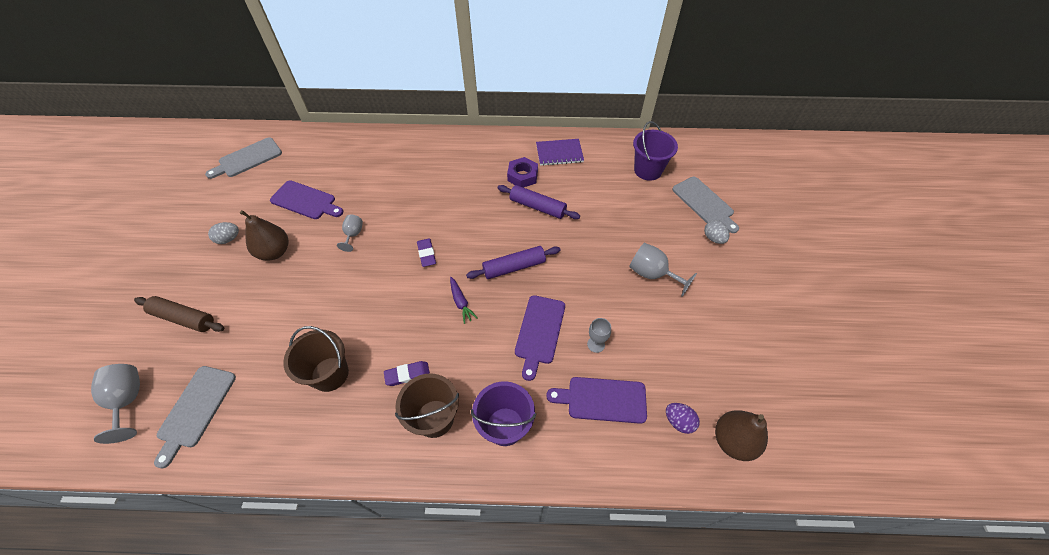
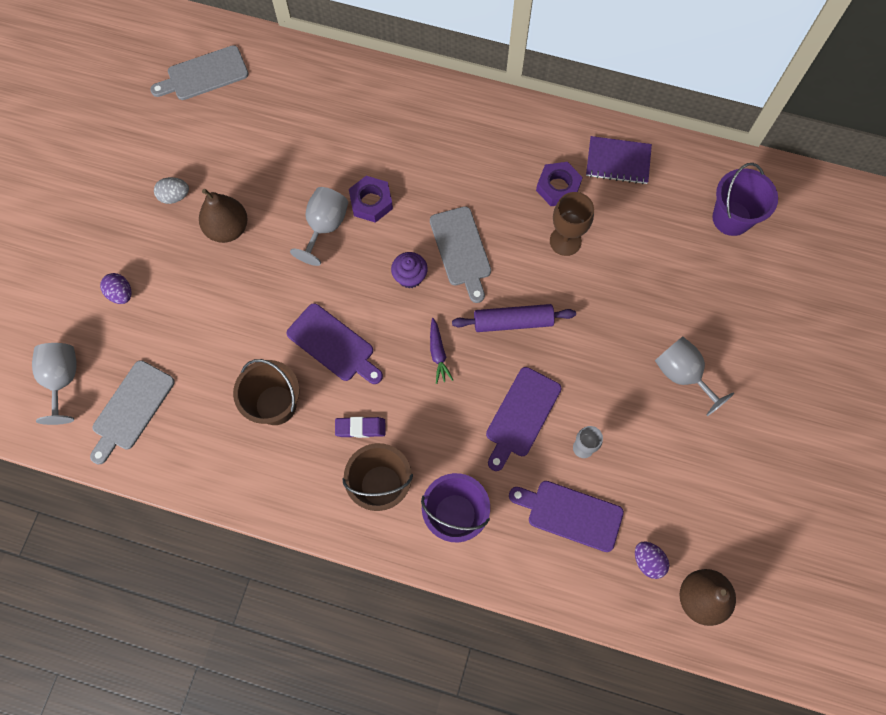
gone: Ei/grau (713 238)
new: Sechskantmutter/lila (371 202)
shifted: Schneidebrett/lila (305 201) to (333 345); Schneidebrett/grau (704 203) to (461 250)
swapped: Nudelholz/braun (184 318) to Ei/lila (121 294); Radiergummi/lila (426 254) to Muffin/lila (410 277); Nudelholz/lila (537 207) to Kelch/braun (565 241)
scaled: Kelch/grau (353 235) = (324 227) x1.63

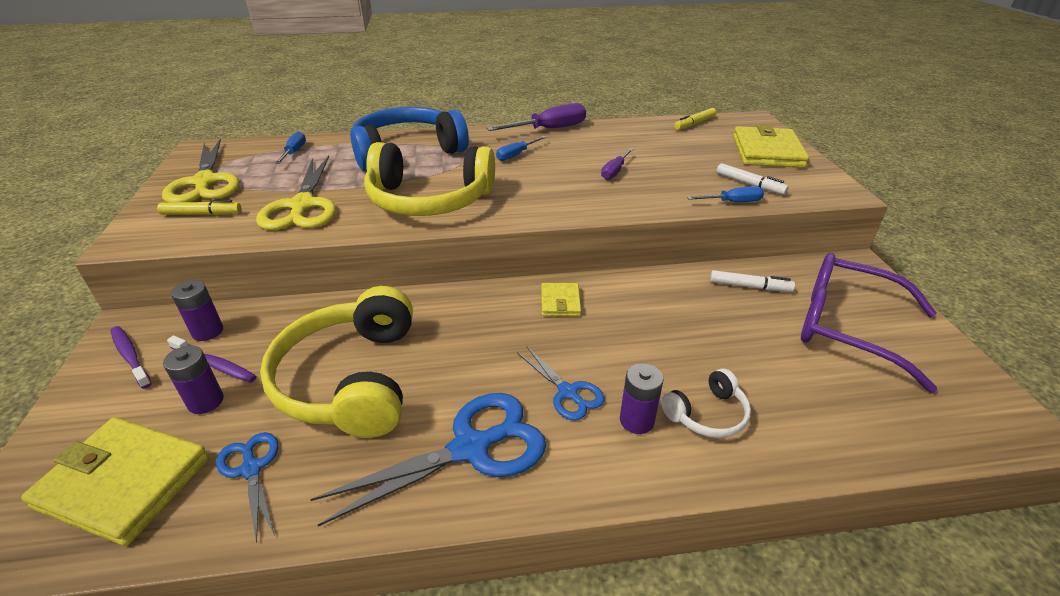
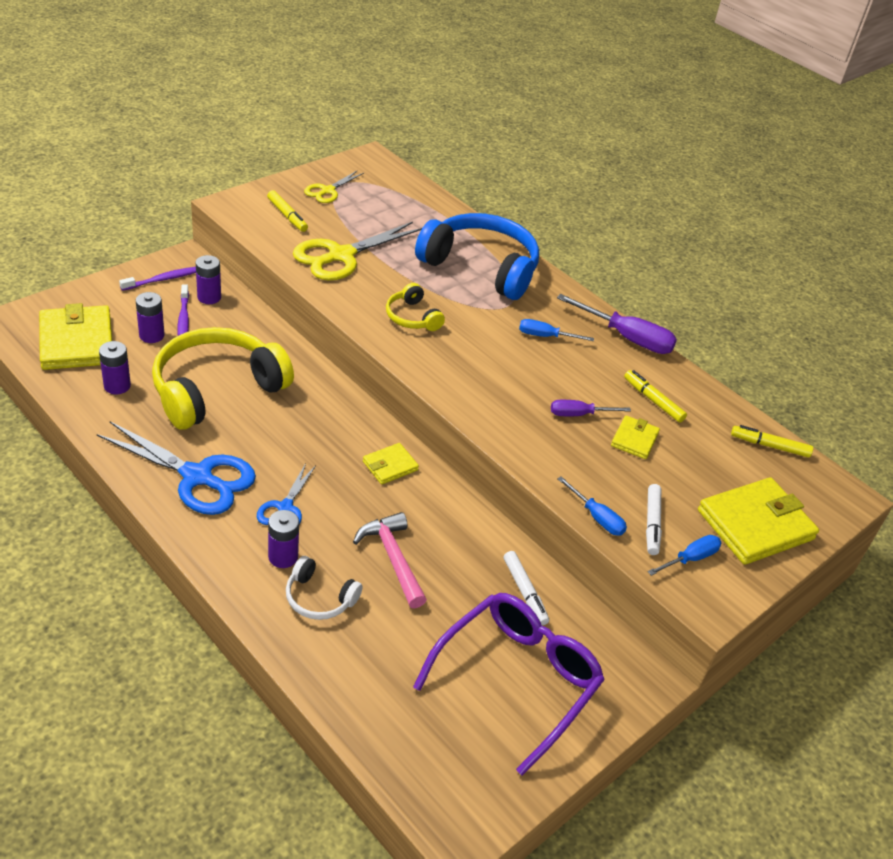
new: Hammer/rosa (393 559); Geldbörse/gelb (634 439); Filzstift/gelb (653 400)
shifted: Schraubenzieher/blau (294 152) to (690 559)
swapped: Schere/blau (251 469) to Batterie/lila (117 386)
rotated: Zahnbürste/lila (130 356) = (163 279) 45 degrees clockwise; Brille/lila (847 327) = (517 679) 45 degrees clockwise
scaled: Schere/gelb (205 182) = (328 191) x0.55; Kopfhörer/gelb (429 200) = (412 317) x0.47

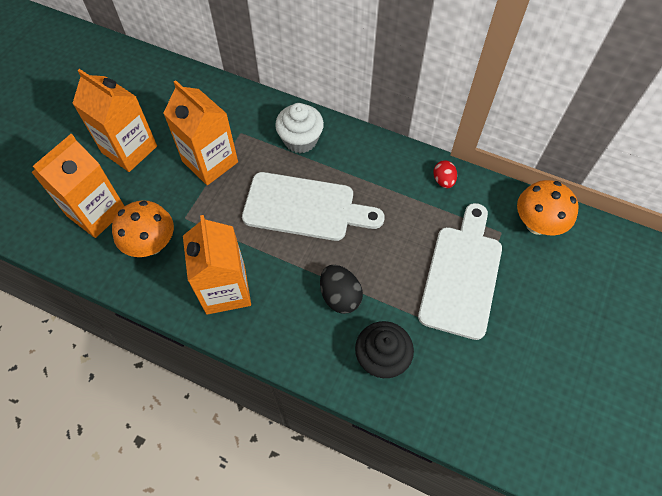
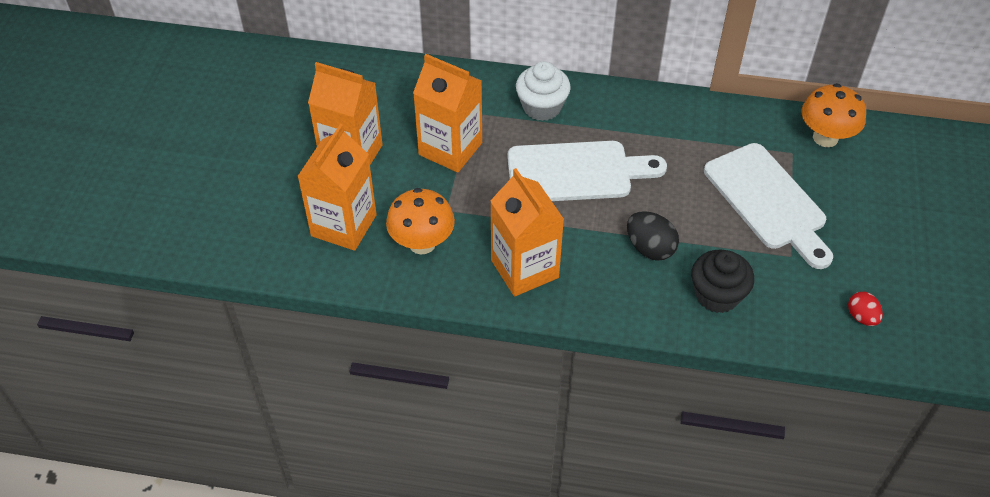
shifted: Ei/rot (443 180) to (861 317)
rotated: Schneidebrett/weiß (462 275) = (768 201) 150 degrees clockwise

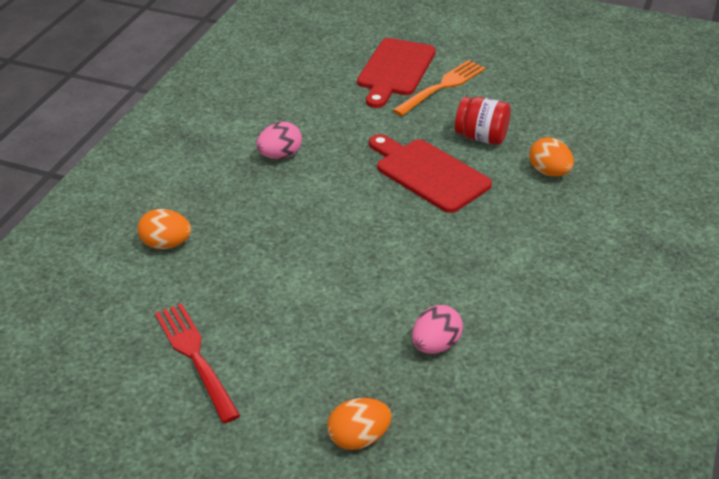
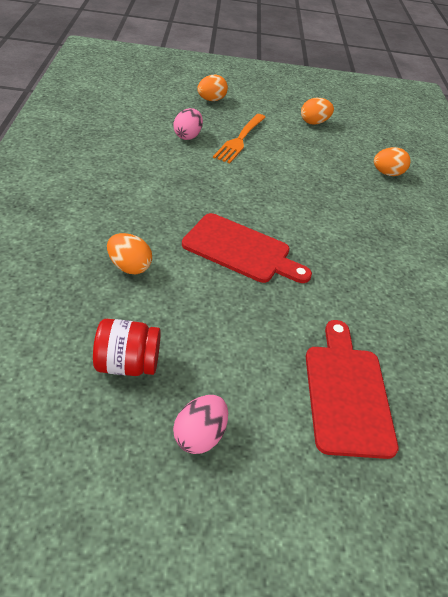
shifted: Ei/rosa (280 155) to (199 435); Gabel/orange (442 87) to (240 139); Einmachglas/rot (481 137) to (127 364)
swapped: Gabel/rot (195 357) to Ei/orange (314 122)

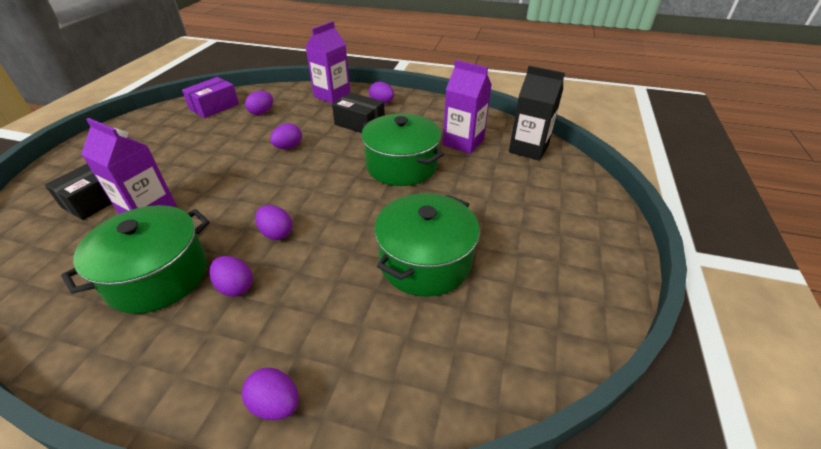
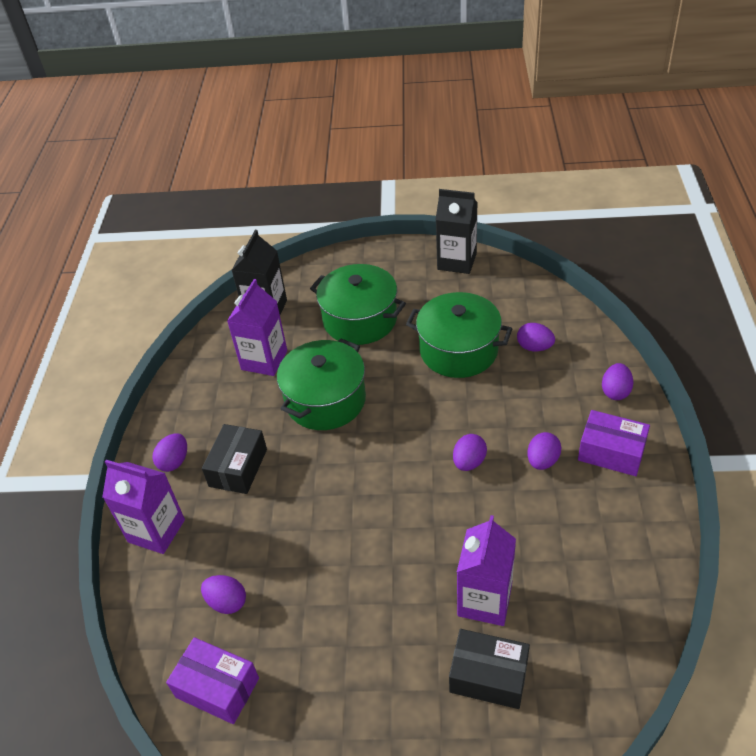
new: Getränkekarton/schwarz (457 261); Schachtel/lila (611 452)
shifted: Kochtopf/grün (158 276) to (360 319); Ei/lila (288 147) to (534 347)

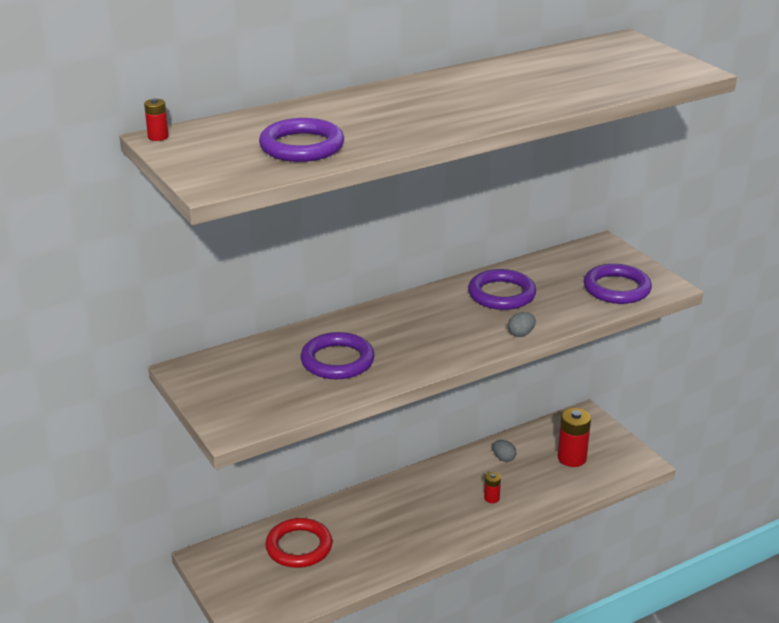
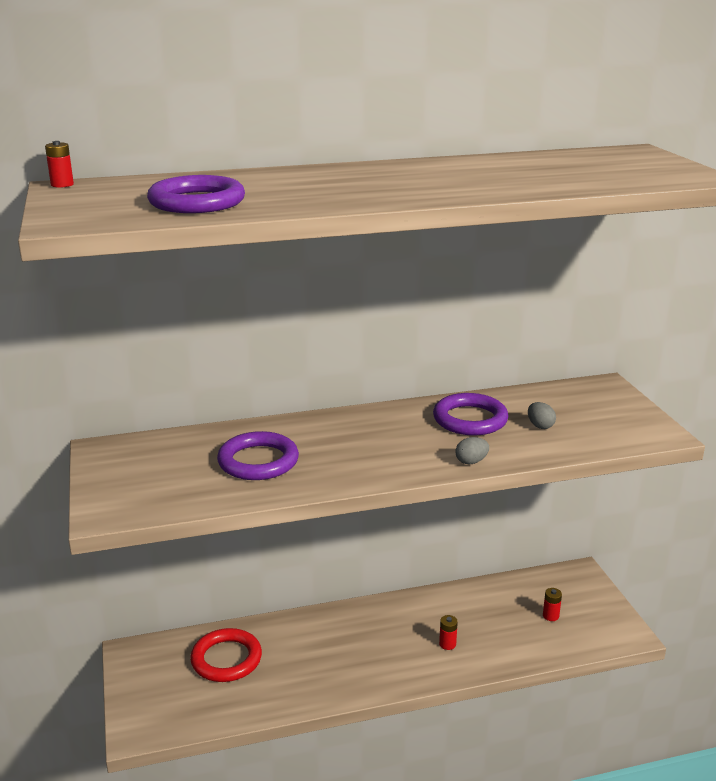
gone: Ring/lila (616 288)
shifted: Ei/grau (503 458) to (540 426)
scaled: Batterie/rot (572 458) = (550 616) x0.51

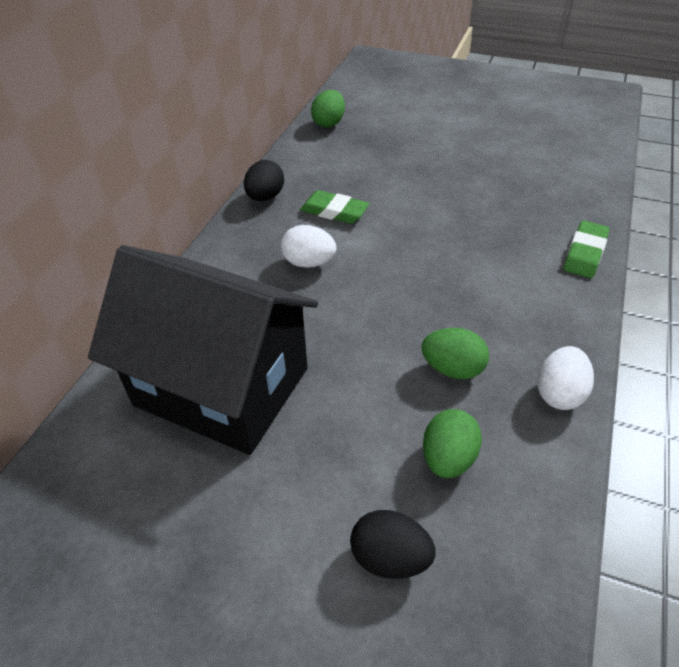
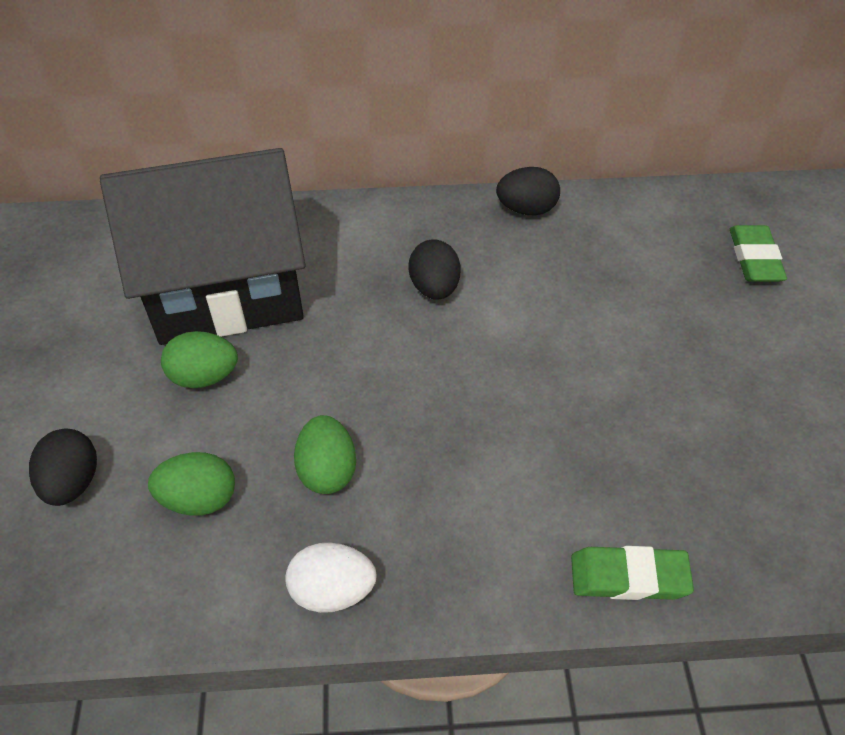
shifted: Radiergummi/grün (334 211) to (754 258); Ei/grün (329 123) to (204 376)
repainted: Ei/weiß (309 263) to Ei/schwarz (434 288)
rotated: Haus/schwarz (222 387) = (226 289) 75 degrees clockwise

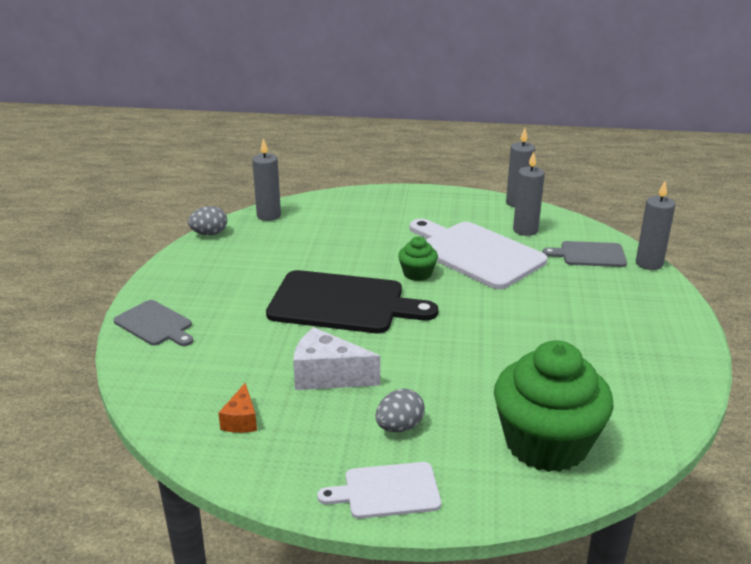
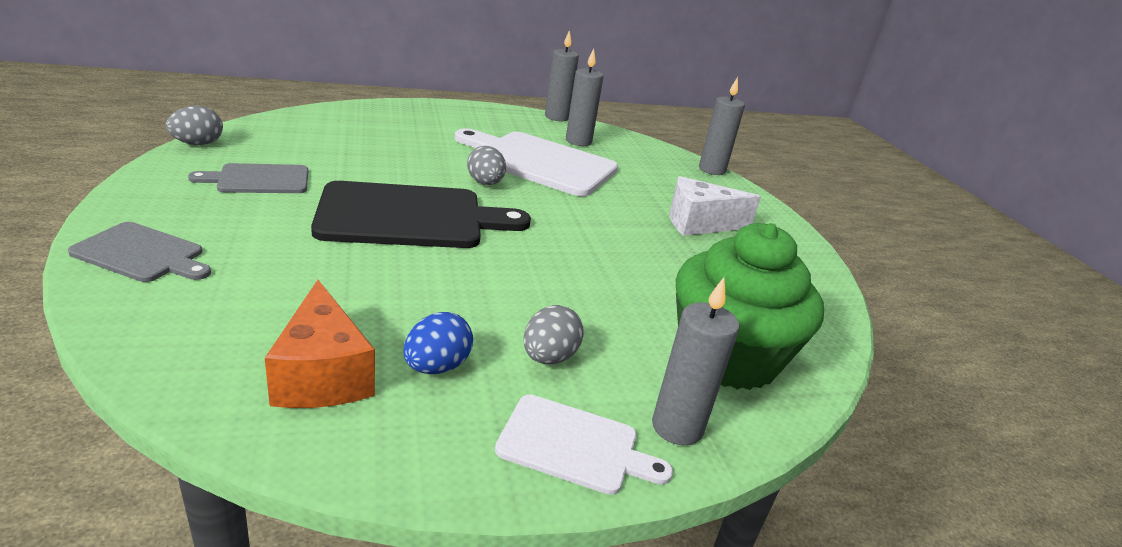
new: Ei/blau (437 367)
shifted: Kerze/grau (268 215) to (677 427); Käse/weiß (327 376) to (699 223); Schneidebrett/grau (589 254) to (259 179)
swapped: Muffin/grün (417 274) to Ei/grau (485 183)
rotated: Schneidebrett/weiß (387 491) = (574 446) 135 degrees counterclockwise
scaled: Käse/orange (241 420) = (322 374) x1.74

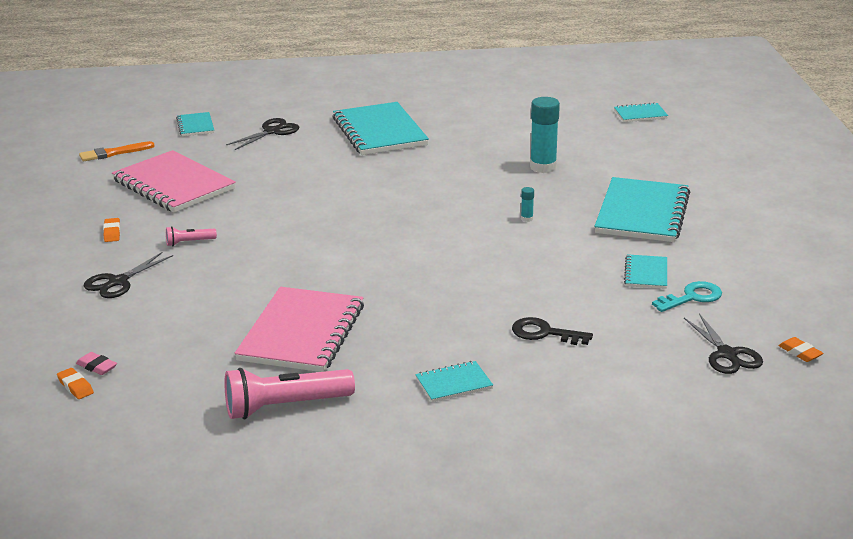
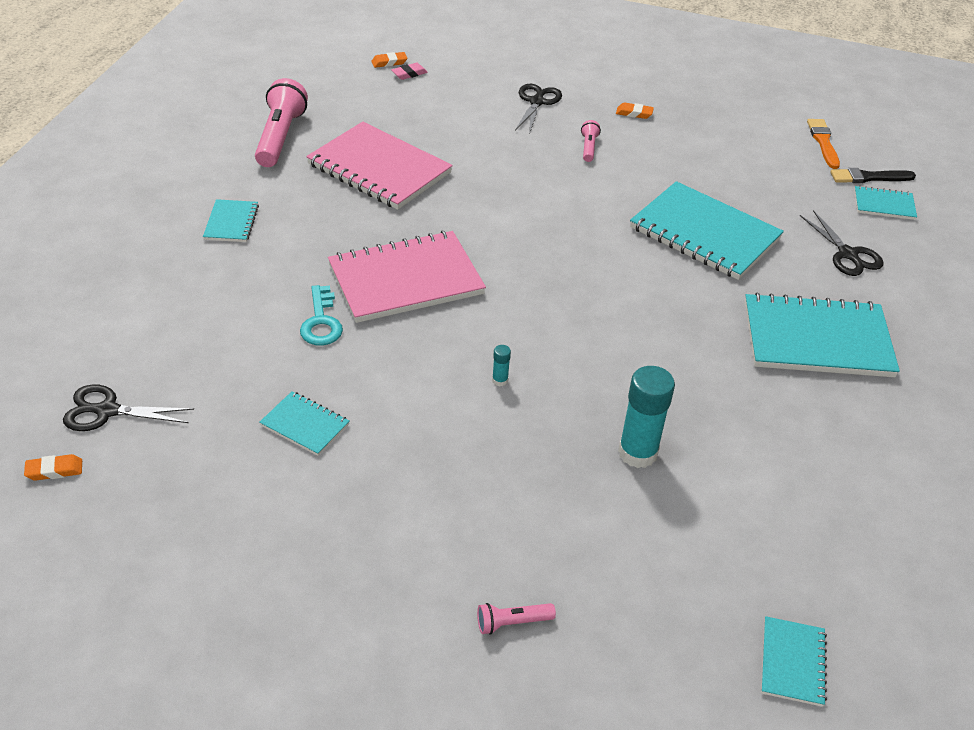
gone: Schlüssel/schwarz (544 333)
new: Taschenlampe/rosa (512 623); Pinsel/schwarz (868 177)
shifted: Notizbuch/rosa (173 185) to (406 280); Notizbuch/türkis (642 213) to (704 234); Schlüssel/türkis (692 297) to (321 322)
rotated: Schere/schwarz (117 282) = (537 102) 45 degrees clockwise

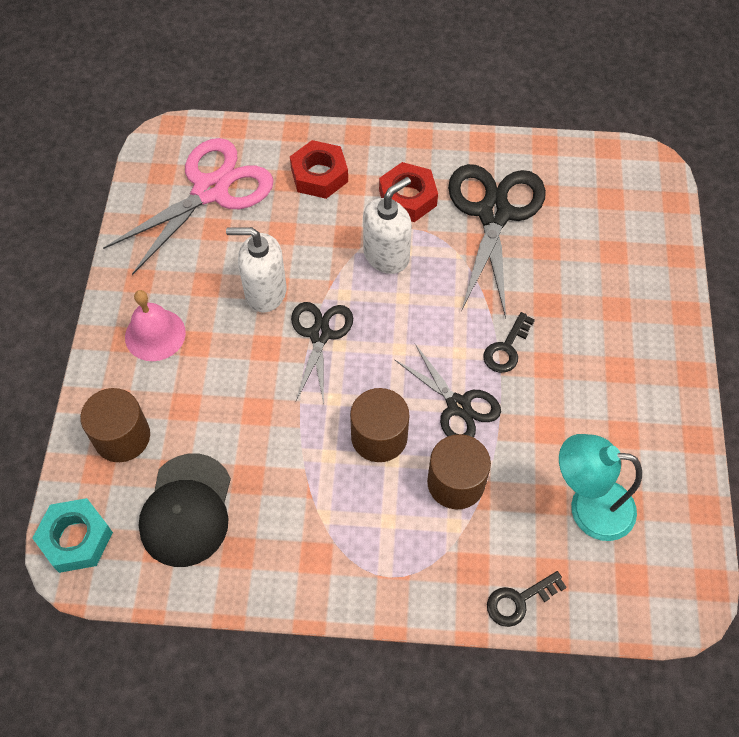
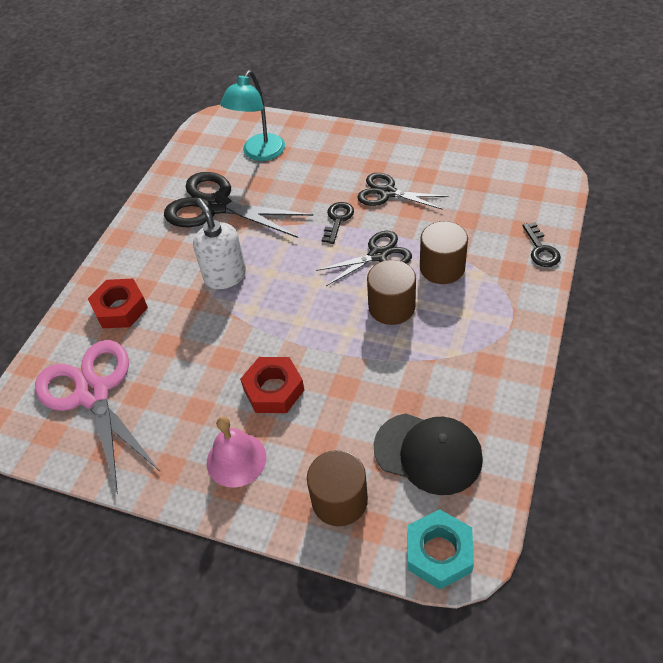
gone: Seifenspender/weiß (265 292)
shifted: Schere/schwarz (320 335) to (387 193); Sechskantmutter/rot (407 198) to (273 390); Lampe/türkis (588 507) to (259 153)
rotated: Schlüssel/schwarz (506 348) = (337 220) 120 degrees counterclockwise

